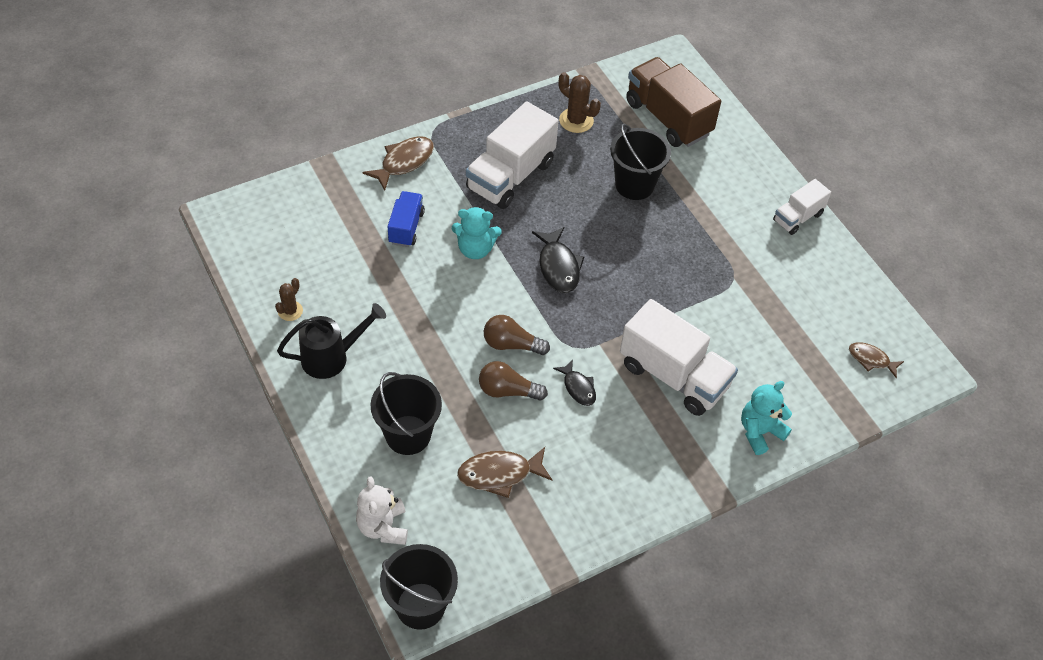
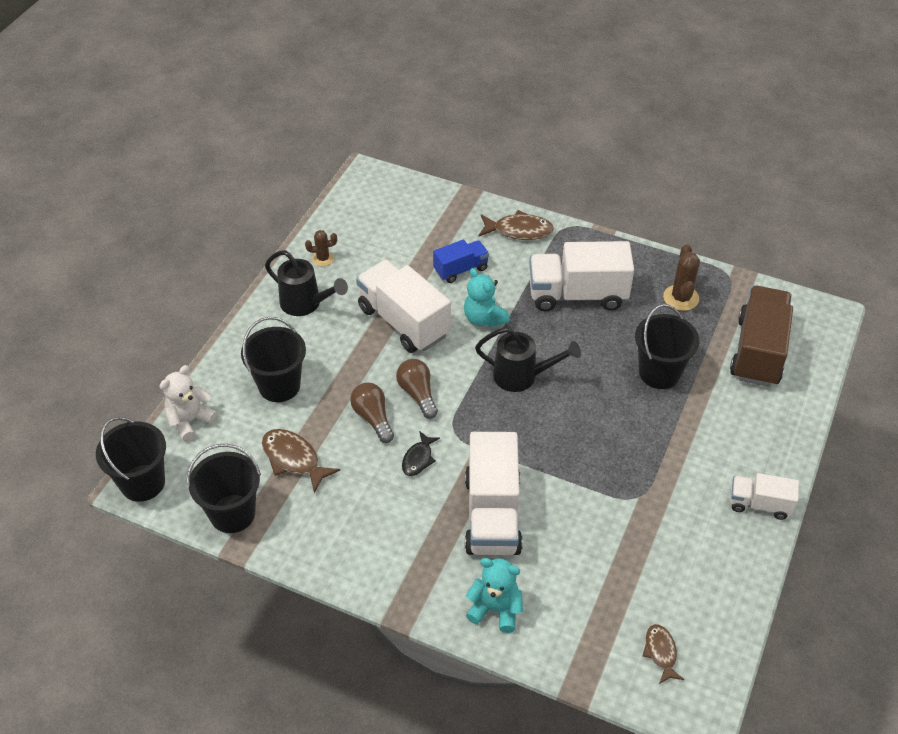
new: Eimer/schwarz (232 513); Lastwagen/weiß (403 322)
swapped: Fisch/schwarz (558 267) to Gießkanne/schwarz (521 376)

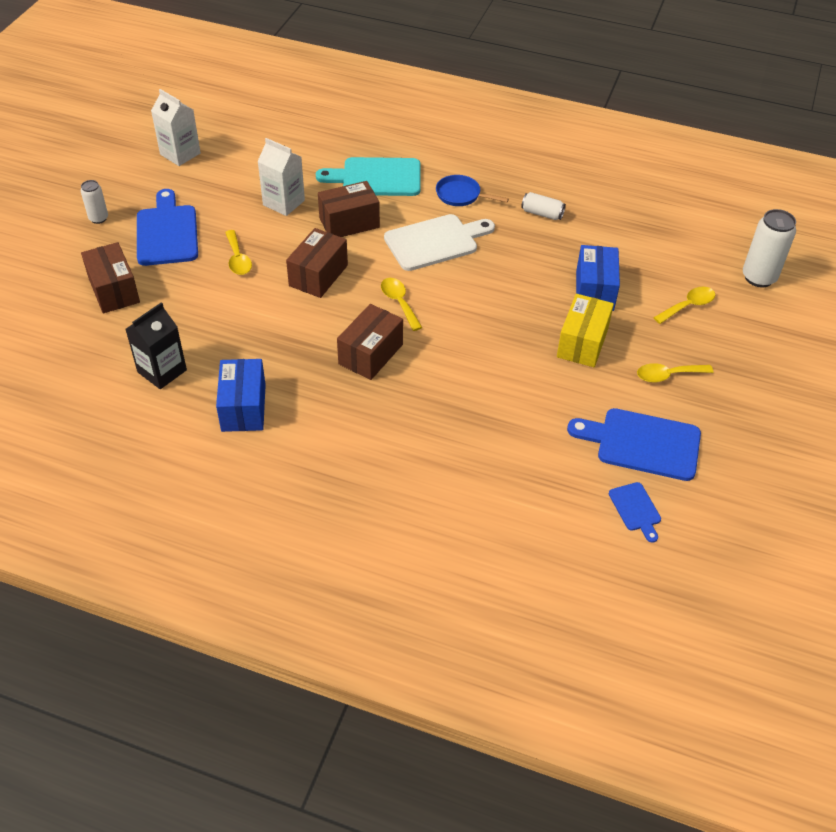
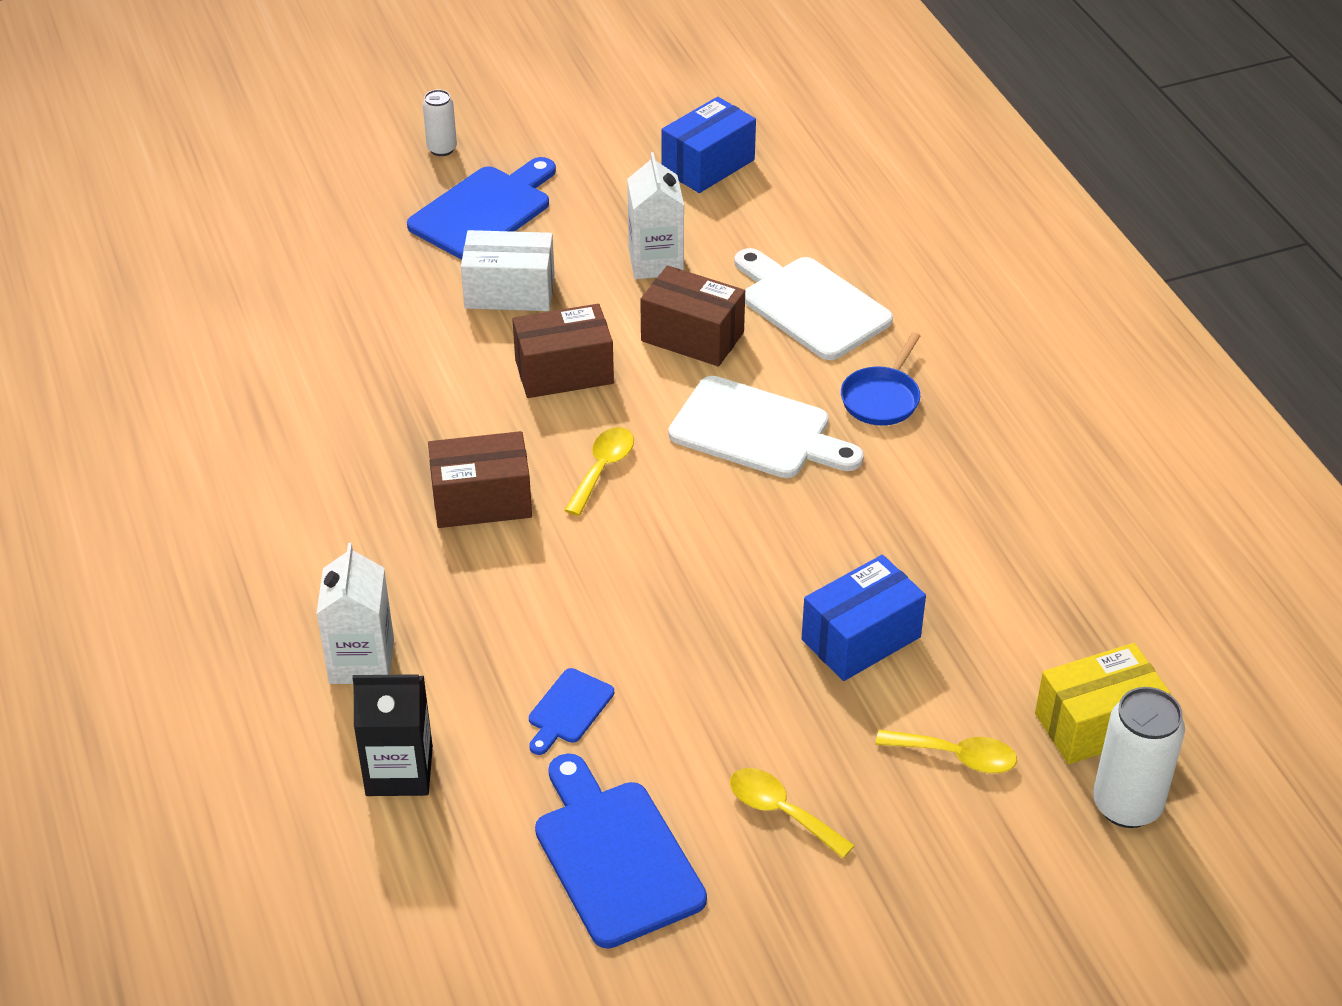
gone: Schachtel/braun (114 290); Dose/weiß (542 214)
shifted: Getränkekarton/schwarz (162 371) to (399 771); Getränkekarton/weiß (180 154) to (361 661); Schachtel/blau (243 407) to (708 165); Schachtel/gelb (582 343) to (1096 724); Schneidebrett/blau (635 509) to (568 709)
swapped: Löffel/gelb (238 259) to Schachtel/weiß (509 291)
repainted: Schneidebrett/türkis (377 177) to Schneidebrett/weiß (810 305)
rotated: Pfanne/blau (461 195) = (882 398) 135 degrees counterclockwise

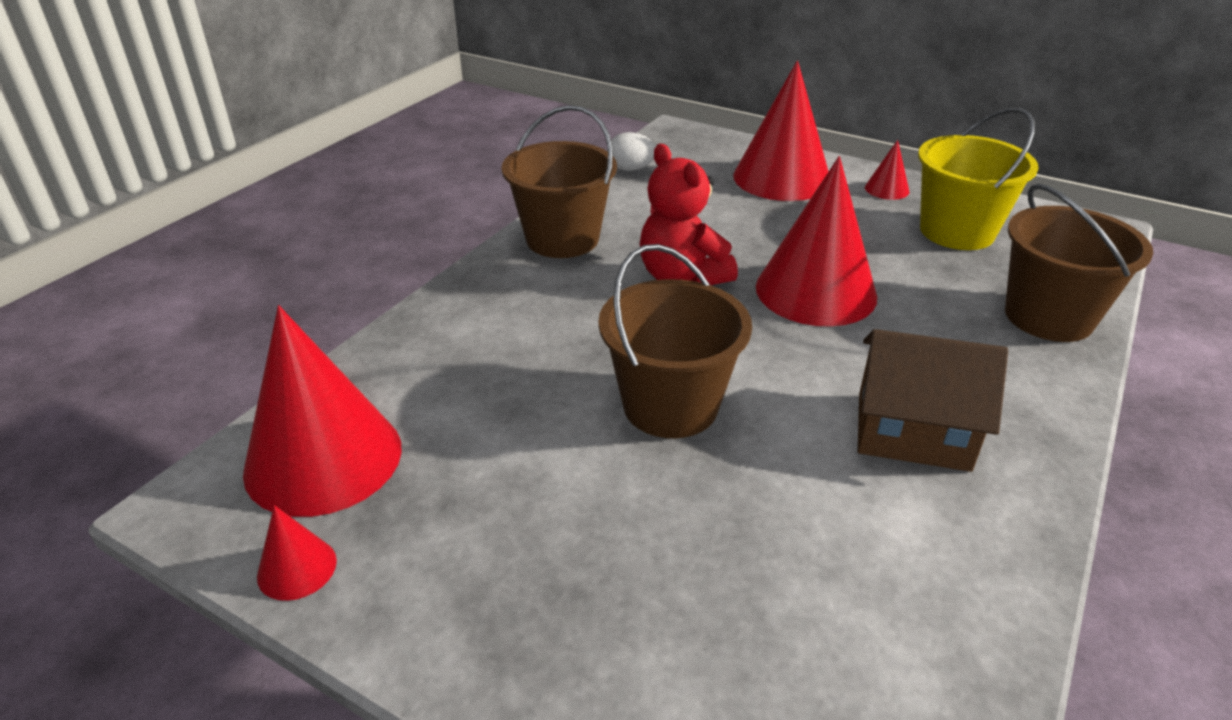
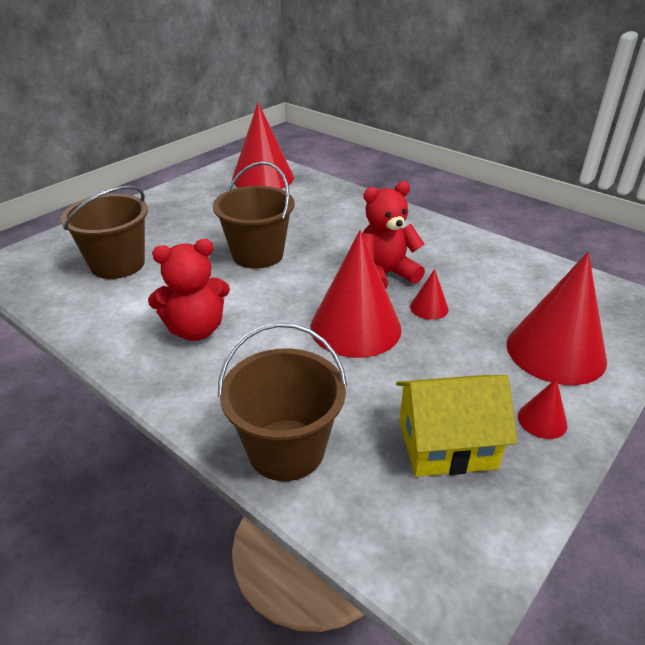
gone: Ei/weiß (631 169)
shifted: Kegel/rot (297 568) to (429 307); Eimer/braun (562 239) to (117 264)
swapped: Haus/braun (912 431) to Teddybär/rot (196 329); Eimer/gelb (956 231) to Haus/gelb (446 444)

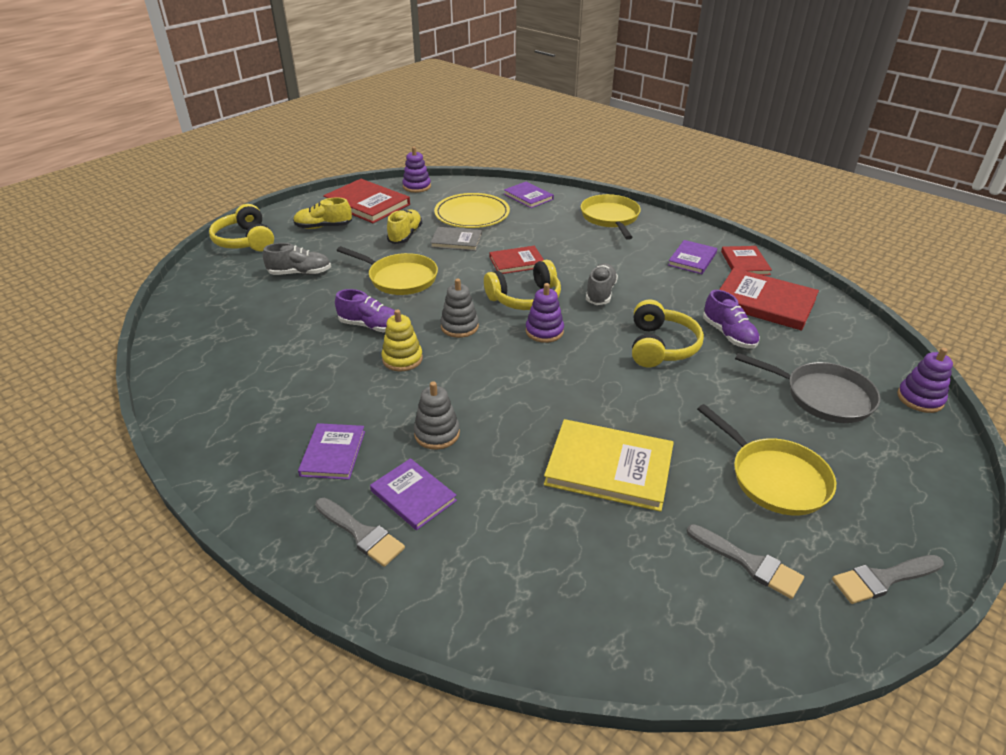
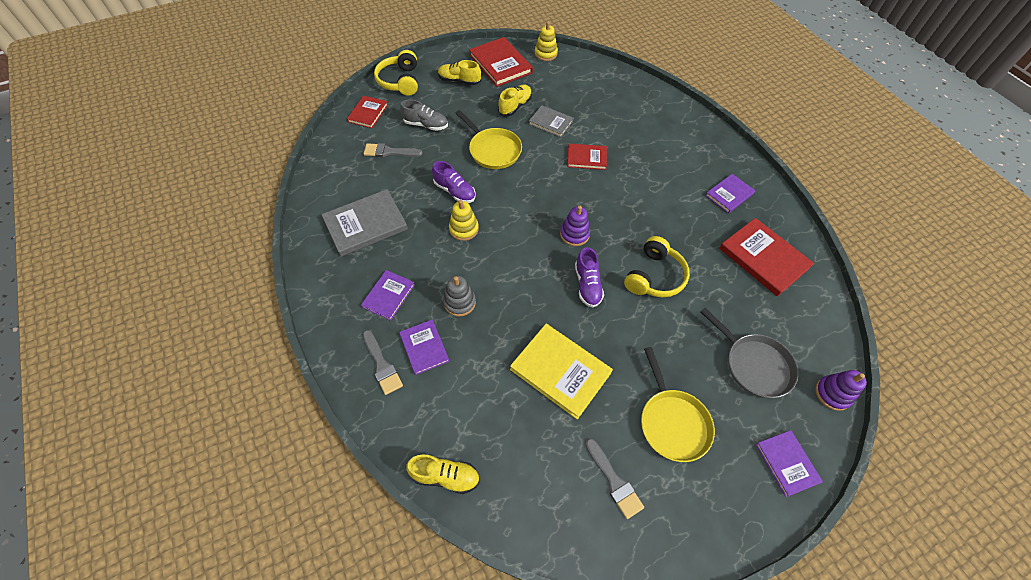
gone: Teller/gelb (472 214); Stapelspielzeug/grau (459 326); Kopfhörer/gelb (525 298); Pfanne/gelb (610 218); Schuh/grau (600 293)
new: Buch/grau (365 224); Schuh/gelb (445 476)
shifted: Buch/lila (528 197) to (787 463); Schuh/lila (728 334) to (587 285); Buch/rot (744 263) to (368 113); Pinsel/grau (883 579) to (389 152)
repainted: Stapelspielzeug/lila (417 186) to Stapelspielzeug/gelb (545 54)

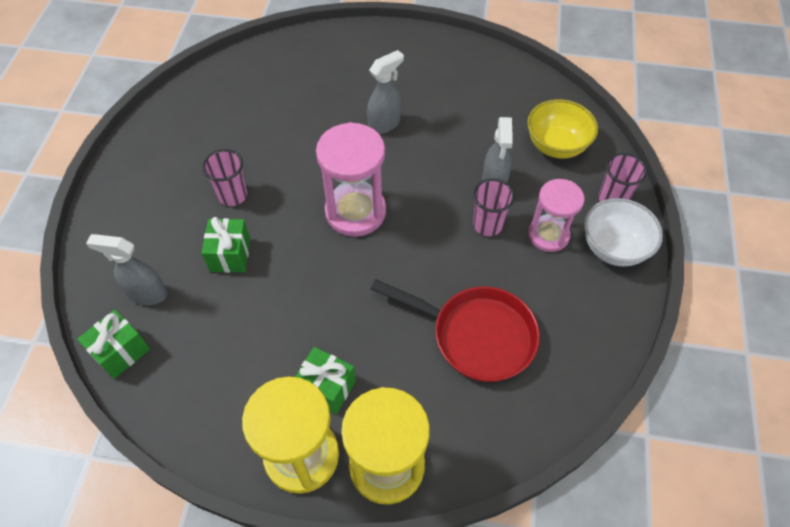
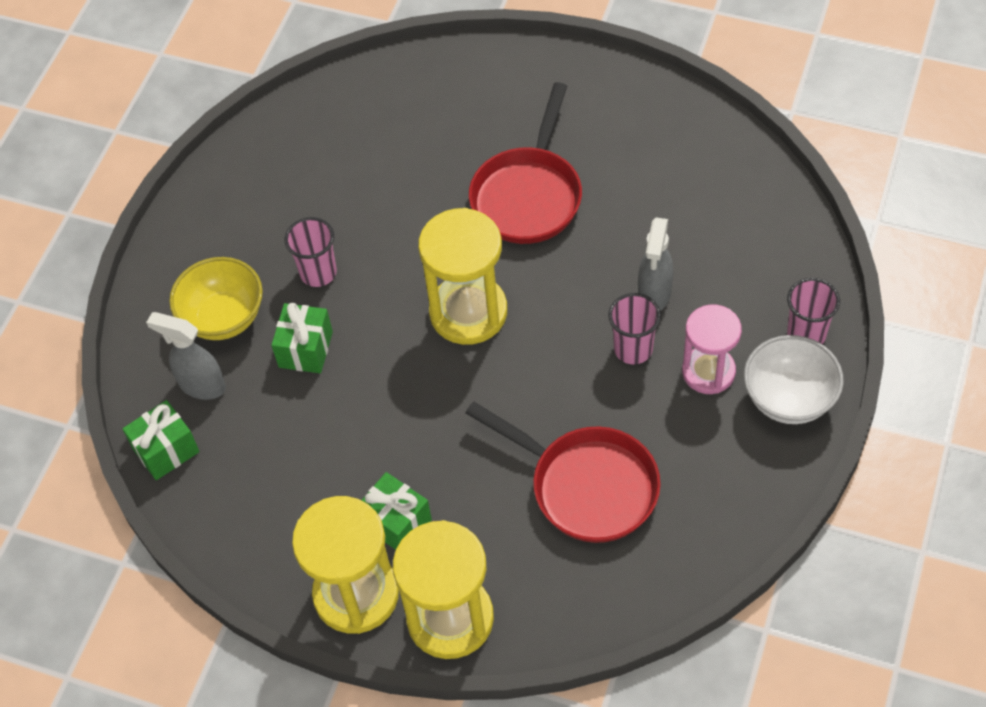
shifted: Schüssel/gelb (556 146) to (224 318)
swapped: Sprühflasche/grau (385 124) to Pfanne/rot (528 196)
repainted: Sanduhr/rosa (355 212) to Sanduhr/gelb (468 312)

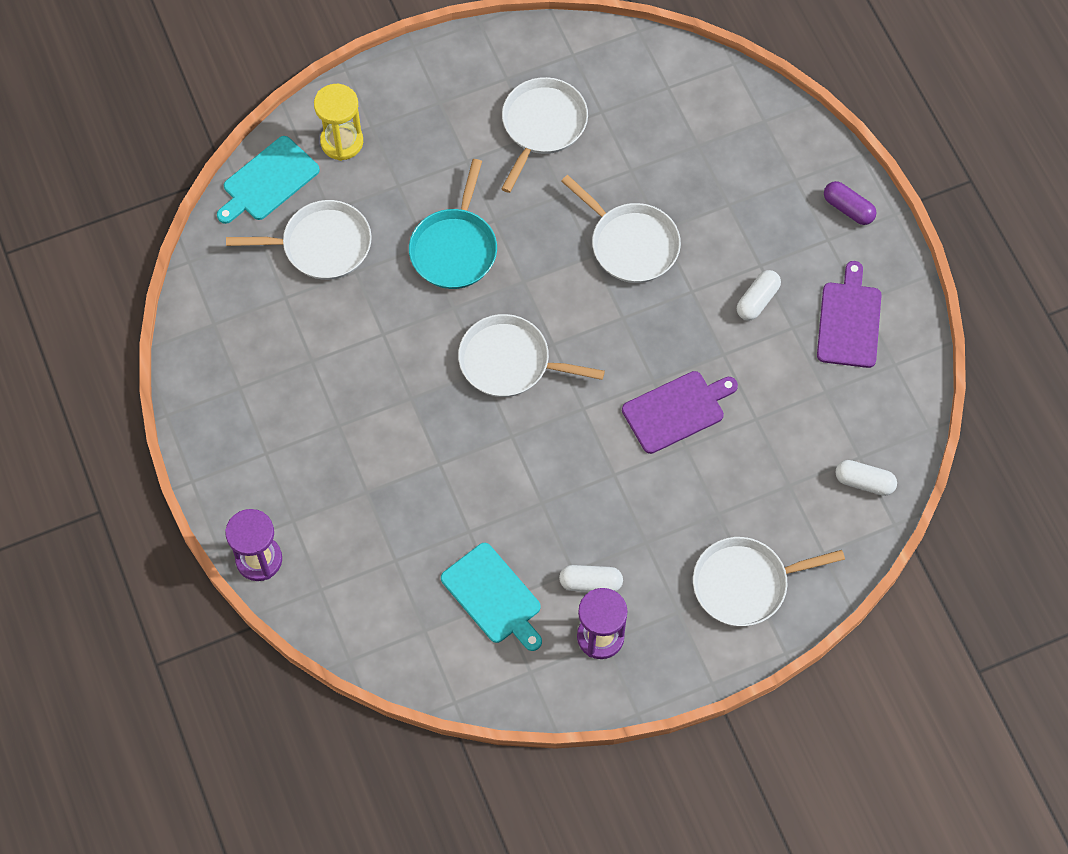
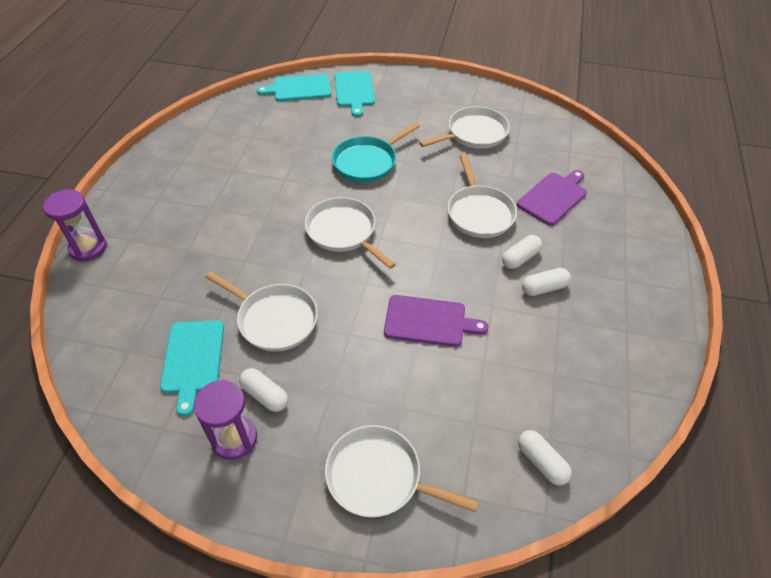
gone: Kapsel/lila (848 209)
new: Kapsel/weiß (520 258)
shifted: Pfanne/weiß (322 245) to (274 319); Schneidebrett/lila (849 321) to (553 197)
swapped: Sanduhr/gelb (342 142) to Schneidebrett/türkis (354 91)

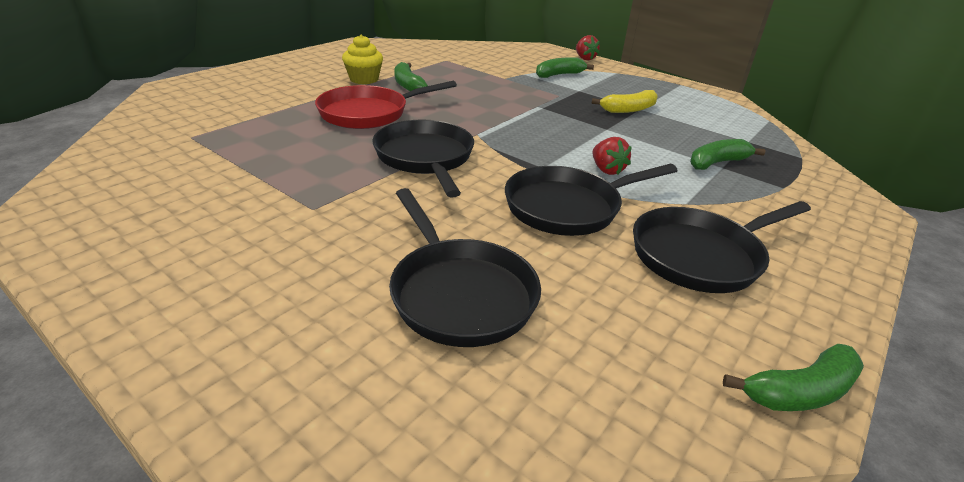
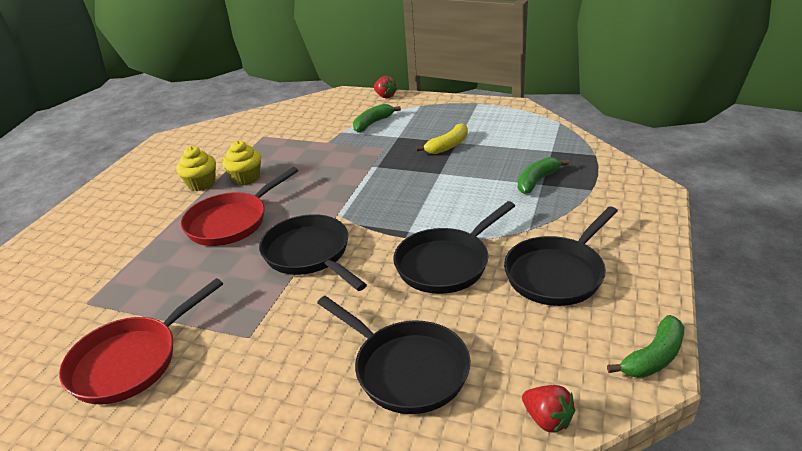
new: Pfanne/rot (131 361)
shifted: Erdbeere/rot (606 170) to (547 419)
swapped: Banane/grün (408 85) to Muffin/gelb (246 178)

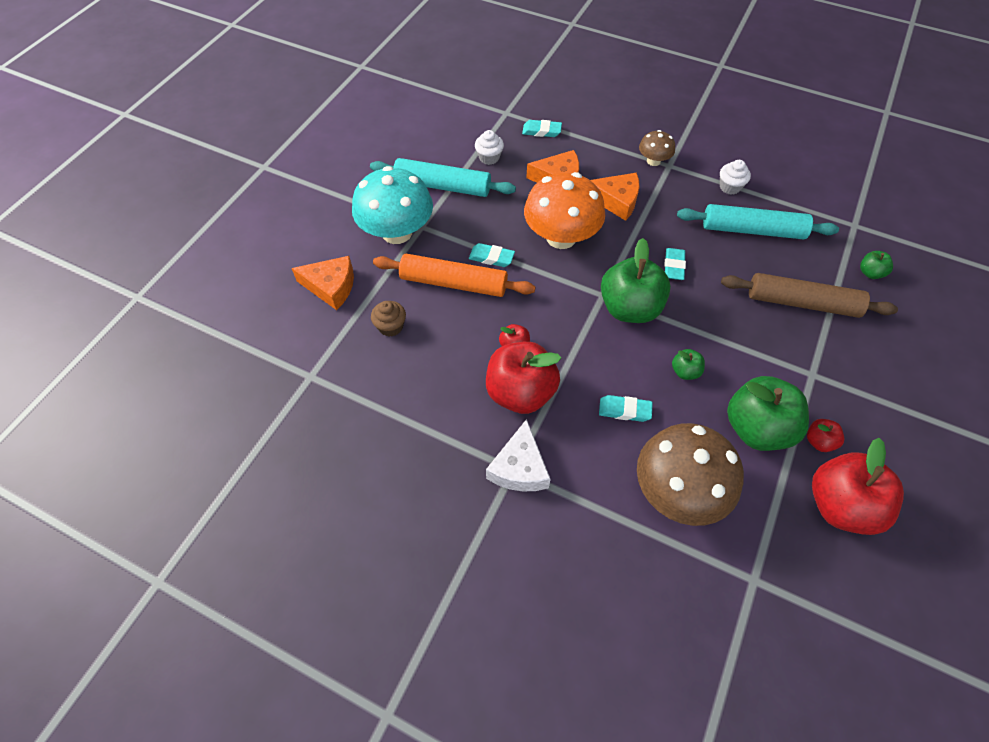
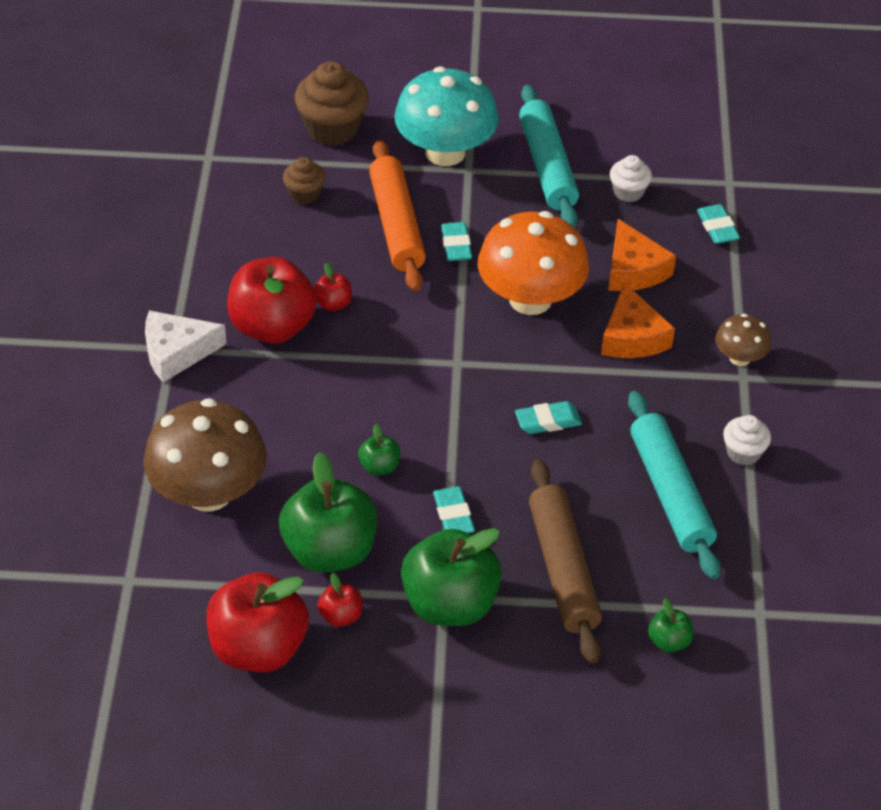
shifted: Radiergummi/türkis (624 410) to (453 515); Apfel/grün (629 308) to (450 604)
swapped: Käse/orange (331 287) to Muffin/braun (332 129)

